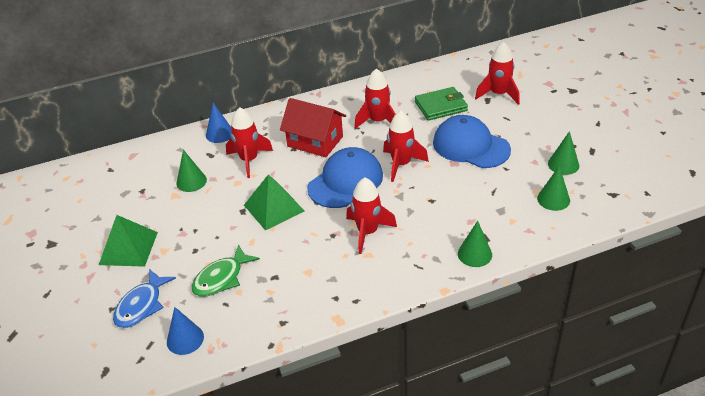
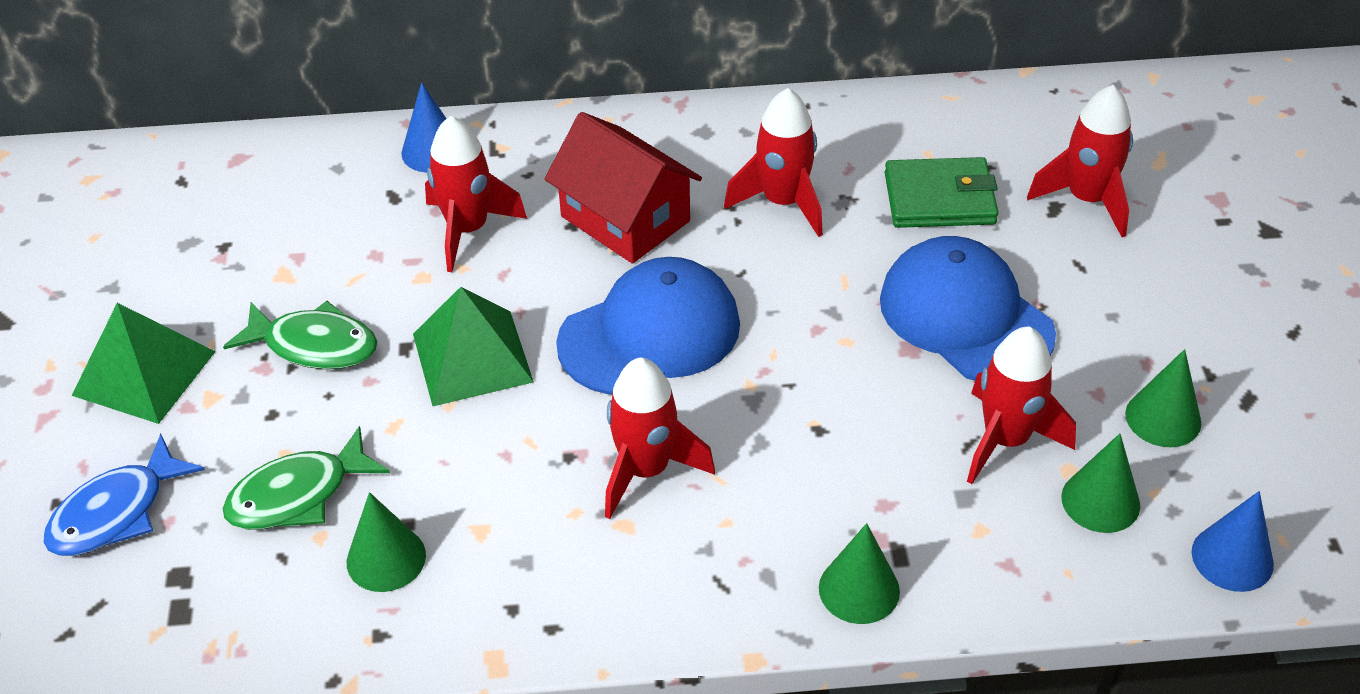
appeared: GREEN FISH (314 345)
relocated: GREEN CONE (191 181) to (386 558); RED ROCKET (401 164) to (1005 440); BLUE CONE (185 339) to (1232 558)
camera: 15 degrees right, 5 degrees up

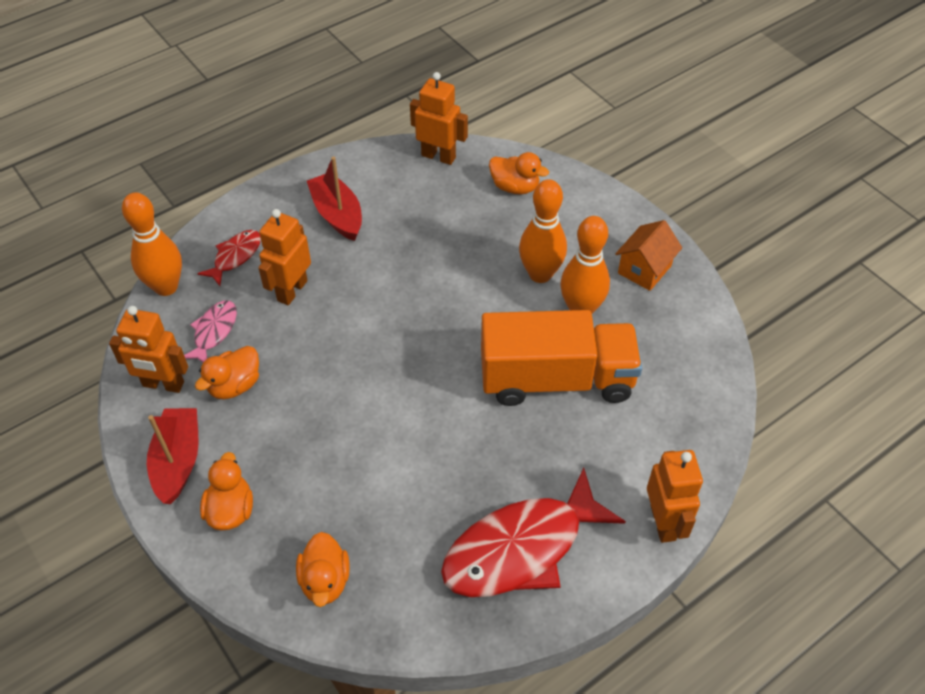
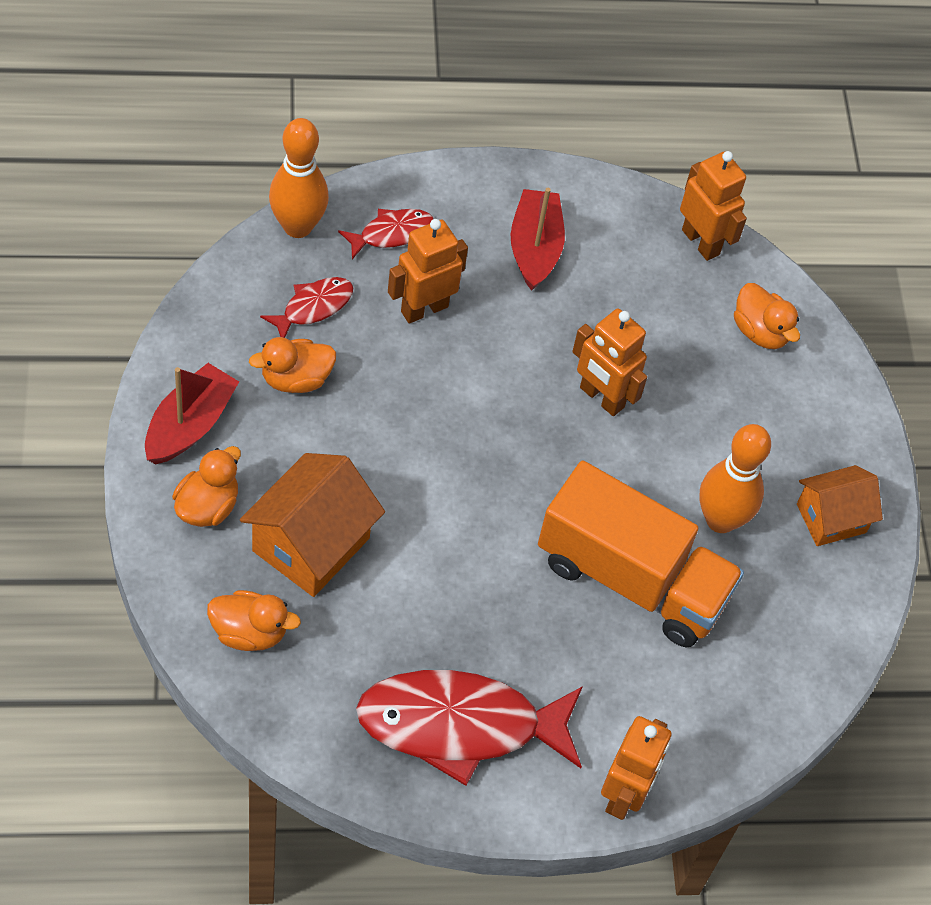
missing: ORANGE BOWLING PIN (540 274)
appeared: ORANGE HOUSE (311 544)
relocated: ORANGE ROBOT (163 384) to (601 398)
colour: PINK FISH (214 332) to RED FISH (313 307)
spun: ORANGE DUCK (325 580) = (249 632) 105 degrees counterclockwise
camera: 25 degrees right, 5 degrees up

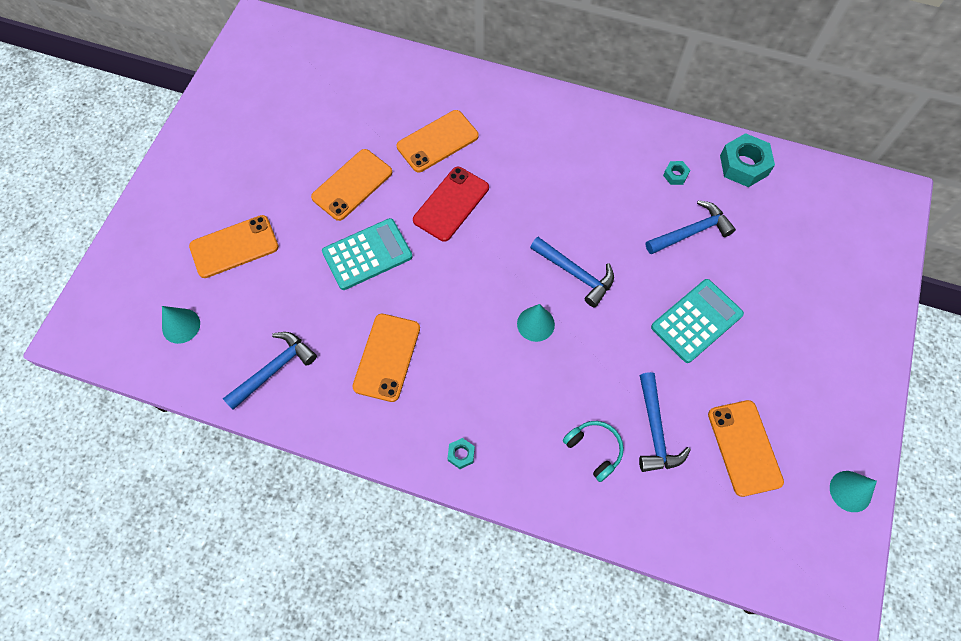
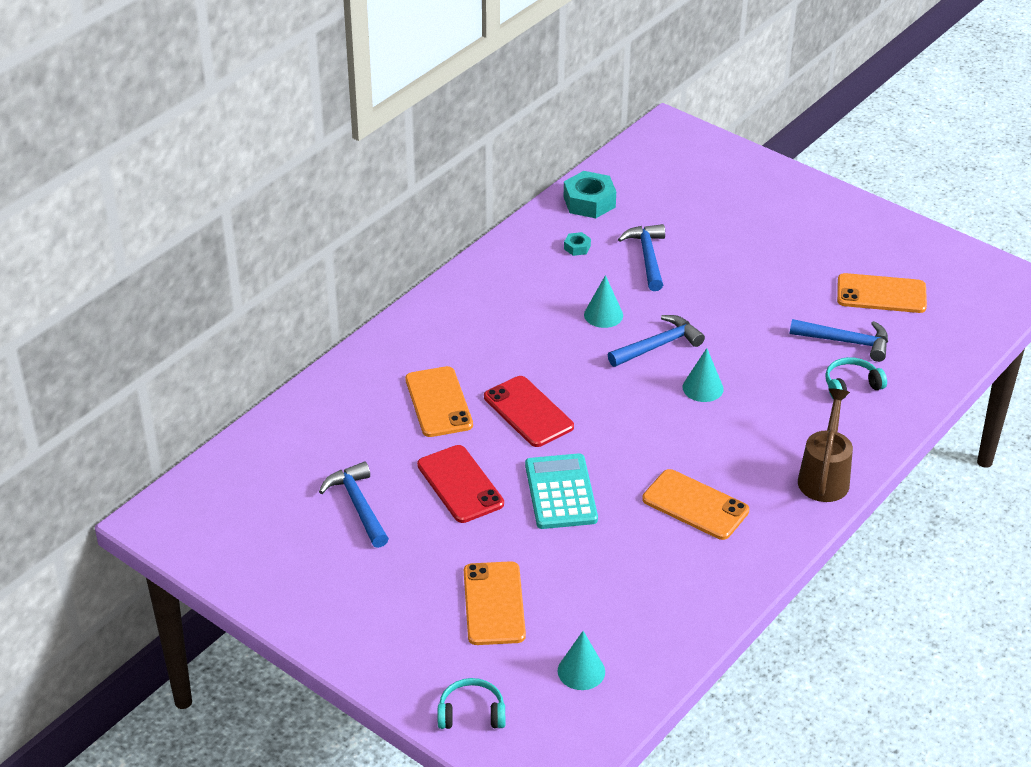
missing: TURQUOISE CALCULATOR (696 321)
appeared: TURQUOISE HEADPHONES (471 713)
relocated: BLUE HAMMER (274 369) to (358 505); TURQUOISE CONE (850 491) to (603 315)
exchanged: TURQUOISE NUT (461 454) to BROWN WATERING CAN (825 476)
colour: ORANGE PHONE (352 185) to RED PHONE (460 484)
camera: 70 degrees left, 25 degrees down

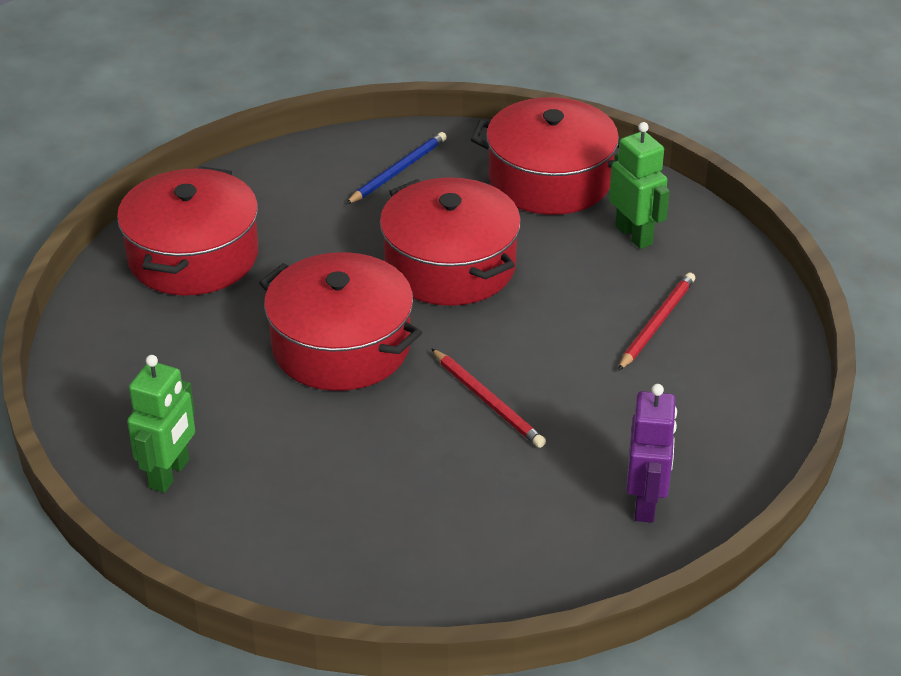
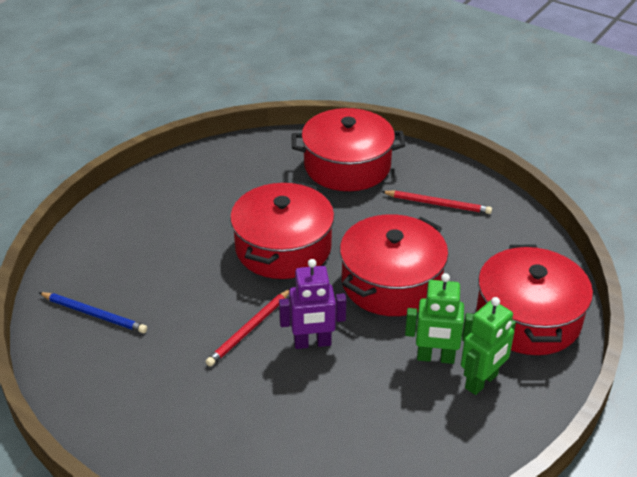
relocated: BLUE PENCIL (398 171) to (94 314); PURPLE ROBOT (646 503) to (312 343); RED PENCIL (657 323) to (438 204); GREEN ROBOT (170 474) to (435 358)
camera: 75 degrees right, 0 degrees up

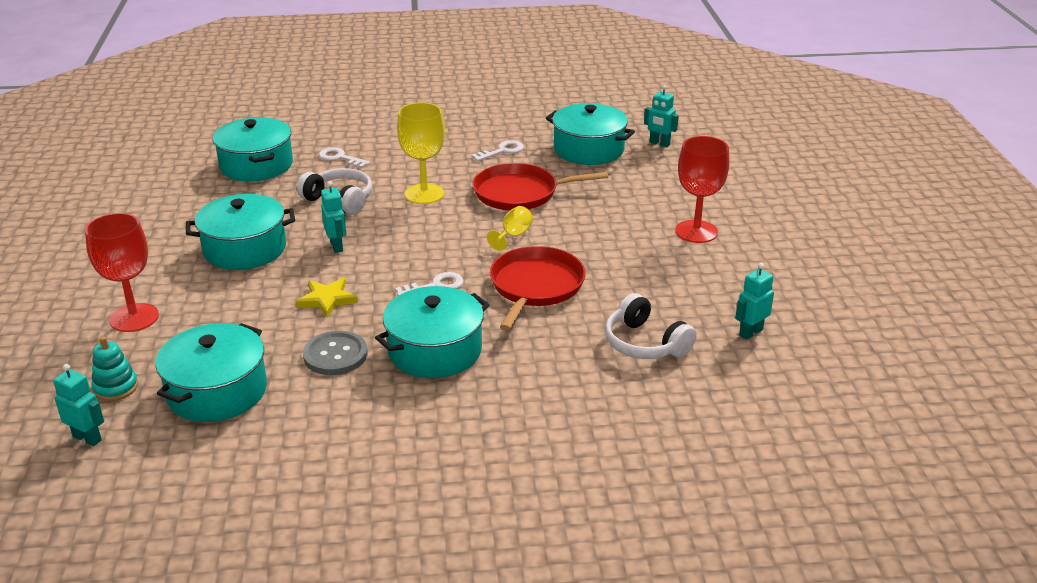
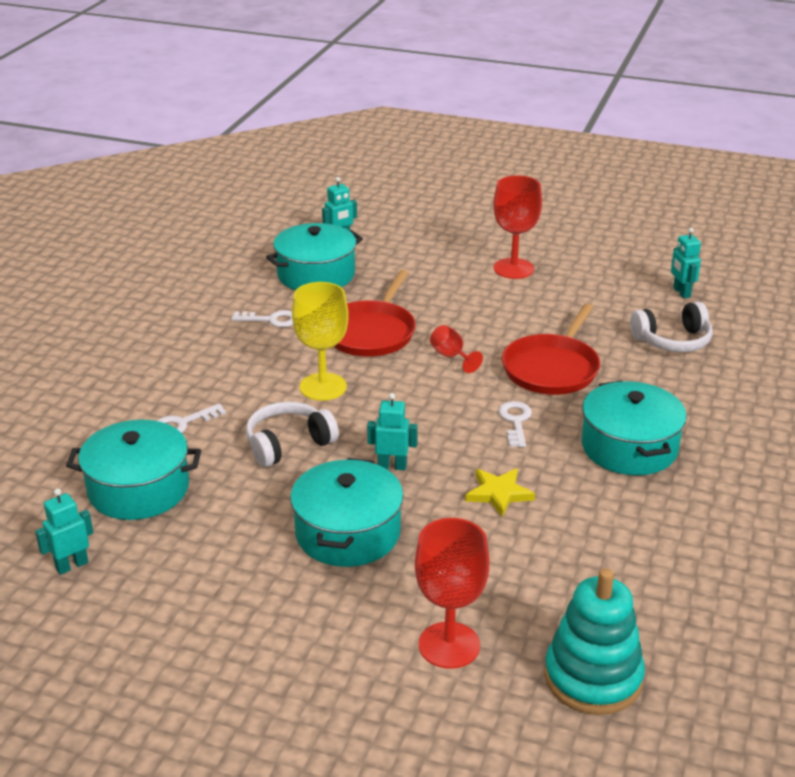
missing: TURQUOISE POT (217 391); GREY BUTTON (335 355)
relocated: TURQUOISE ROBOT (87 438) to (71 565)
colour: YELLOW GOBLET (513 235) to RED GOBLET (451 357)
spun: WHITE KEY (502 151) = (271 320) 105 degrees clockwise; RED PAN (535 287) = (552 368) 105 degrees counterclockwise
size: TURQUOISE STACKING TOY (116 388) = (593 678) x1.85
camera: 65 degrees left, 0 degrees up

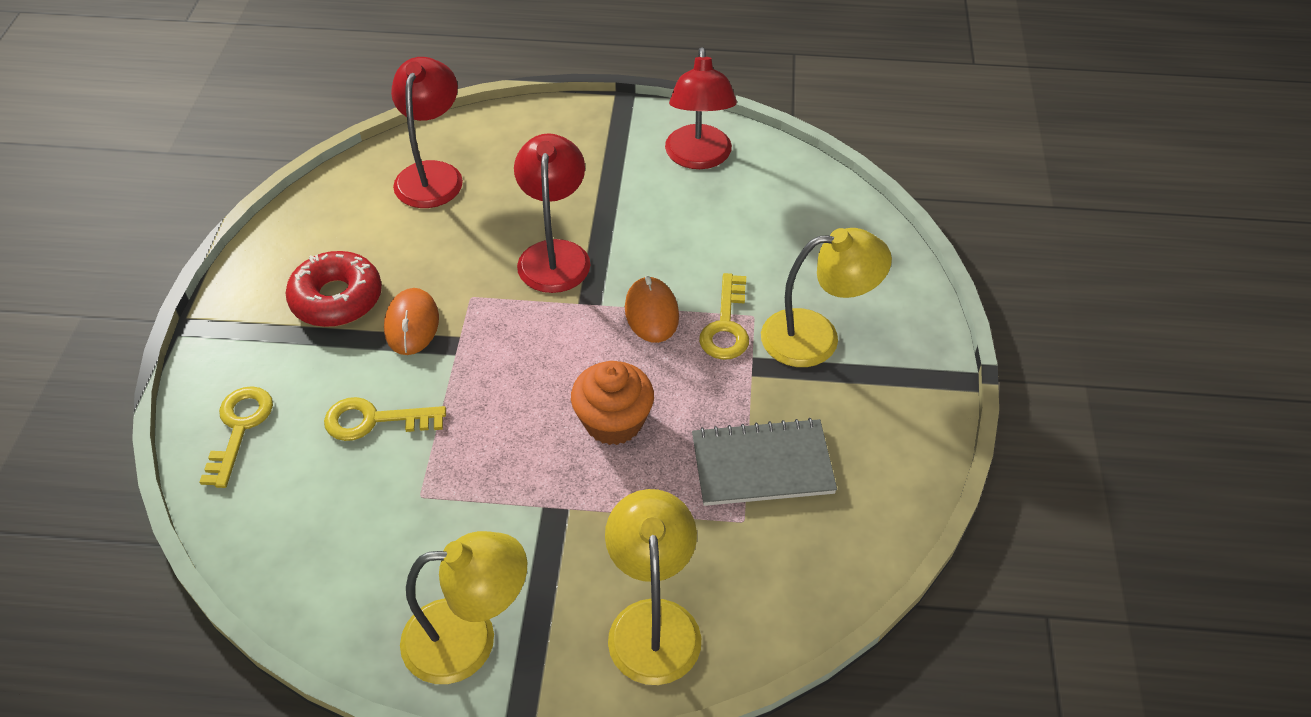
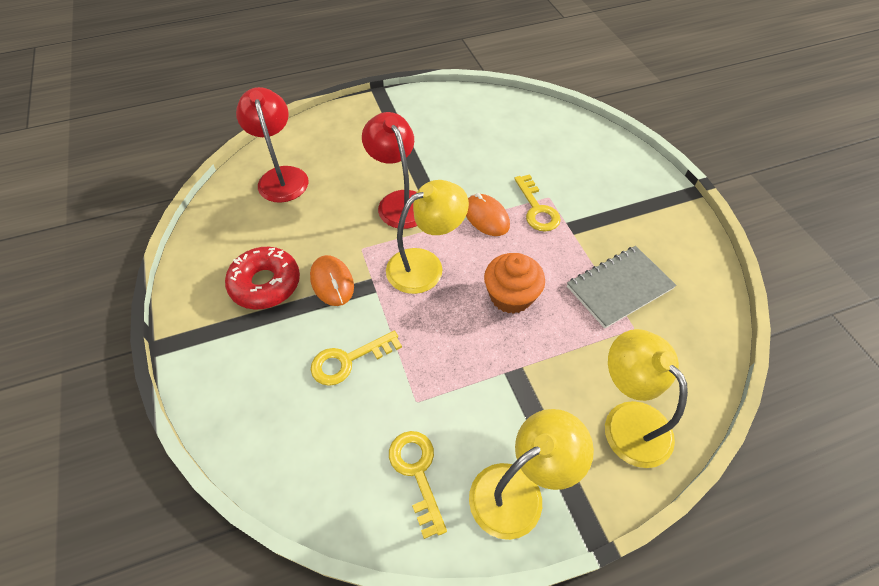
missing: RED LAMP (699 158)
relocated: YELLOW LAMP (816 336) to (425 265); YELLOW KEY (239 428) to (417 473)
camera: 25 degrees left, 5 degrees up

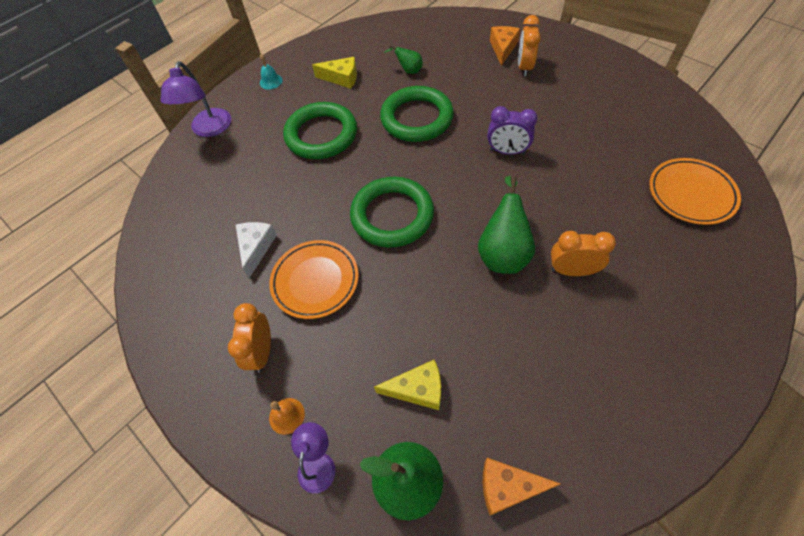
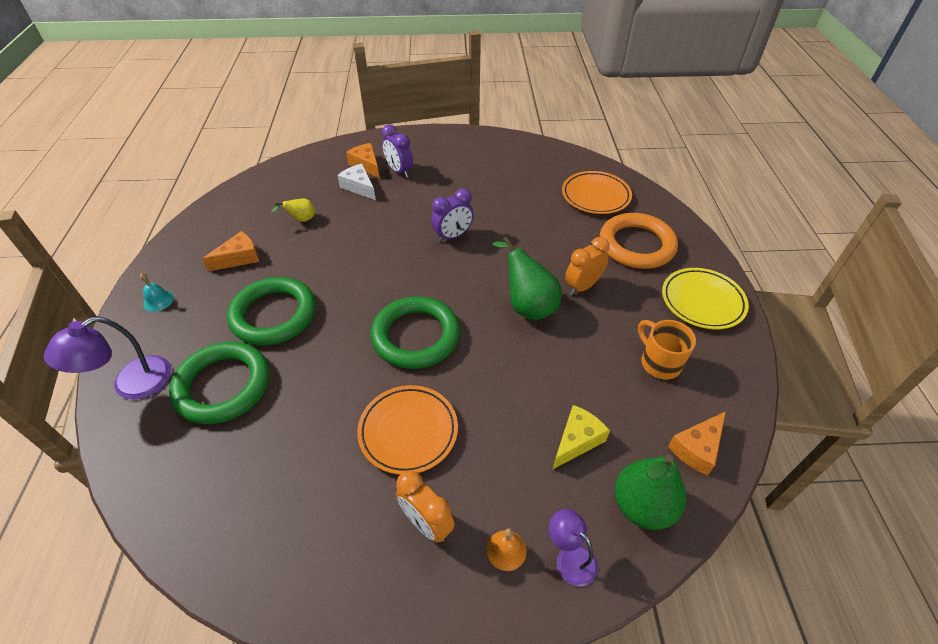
appeared: ORANGE RING (636 245); ORANGE MUG (659 362); YELLOW PLATE (702 301)
relocated: GREEN RING (416 118) to (223 386); WHITE CHEESE (256 248) to (359 187)
colour: YELLOW CHEESE (341 78) to ORANGE CHEESE (239 258); GREEN PEAR (408 71) to YELLOW PEAR (301 220); ORANGE CLOCK (524 67) to PURPLE CLOCK (399 171)
spun: PURPLE LAMP (209 129) = (131 384) 90 degrees clockwise
camera: 50 degrees left, 10 degrees down

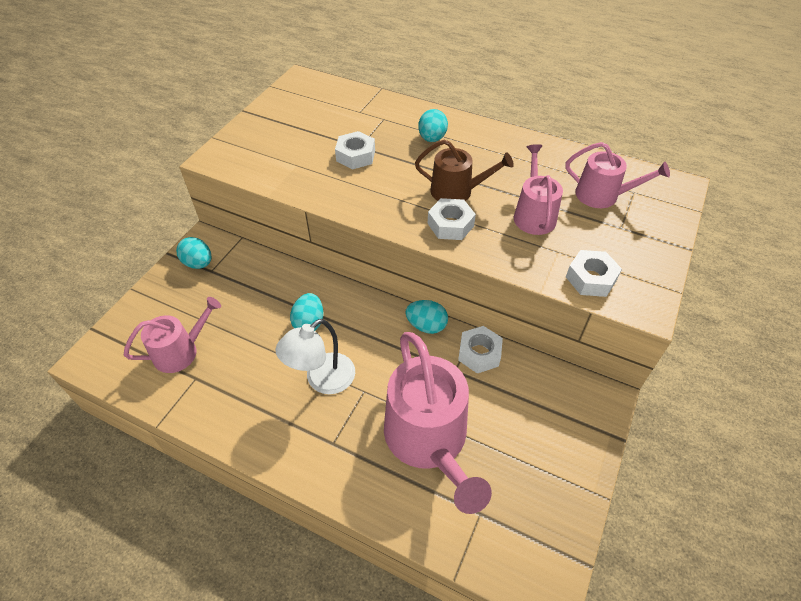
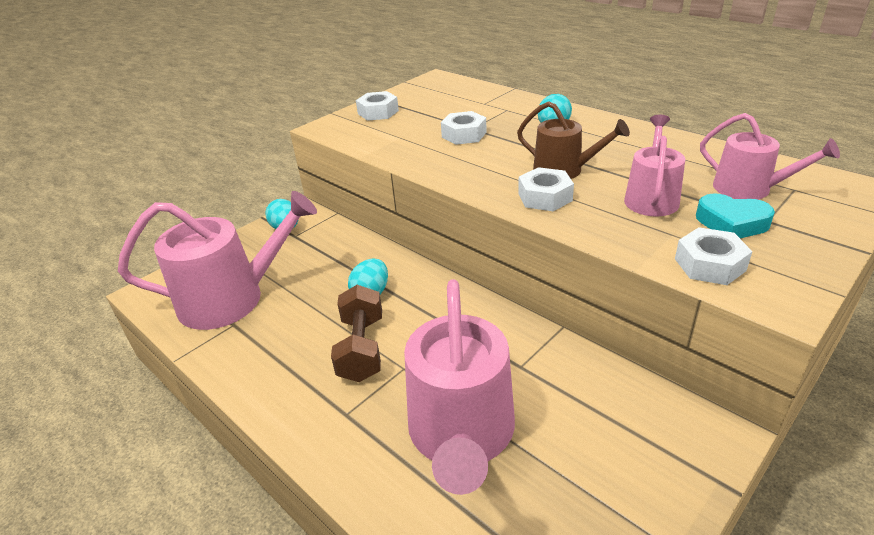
missing: TURQUOISE EGG (426 326)
appeared: TURQUOISE HEART (731 223)
relocated: WHITE NUT (479 353) to (378 112)
exchanged: WHITE LAMP (322 380) to BROWN DUMBBELL (361 349)
size: PINK WATERING CAN (181 351) = (231 298) x1.76
camera: 20 degrees right, 15 degrees down

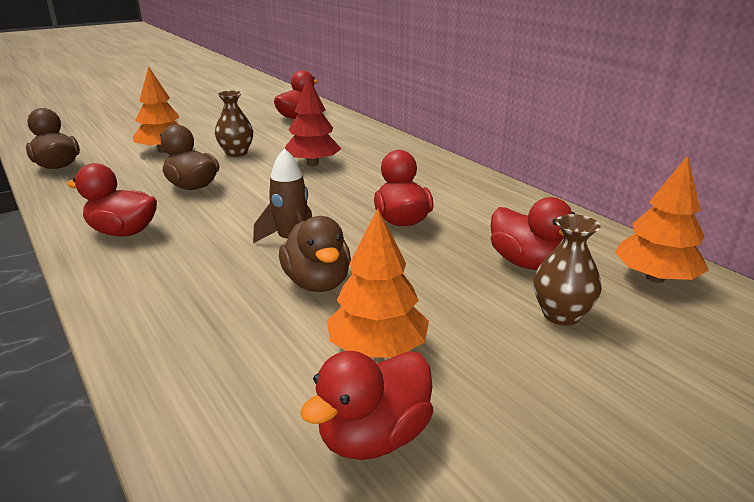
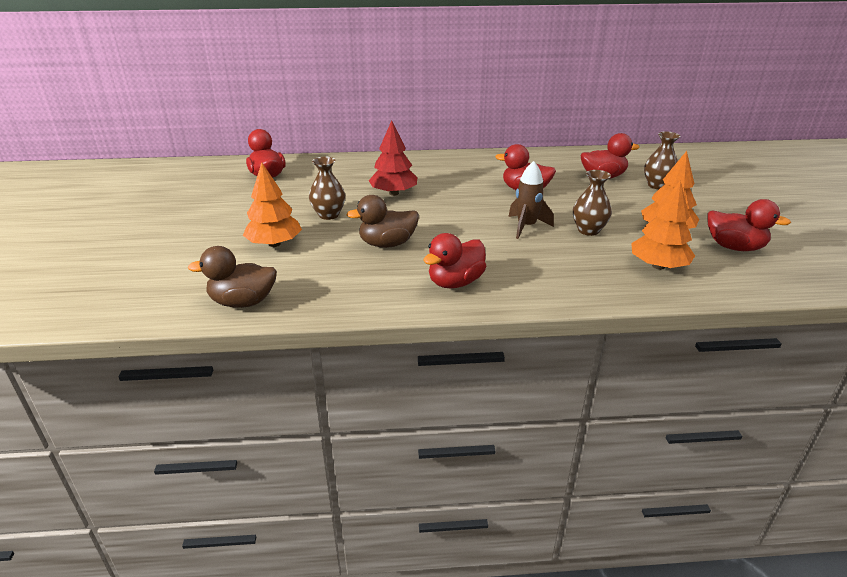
relocated: ORANGE TREE (655 278) to (658 266)
exchanged: BROWN DUCK (317 283) to BROWN VASE (588 230)
spun: RED DUCK (374 437) = (734 247) 45 degrees counterclockwise
camera: 60 degrees left, 5 degrees up

